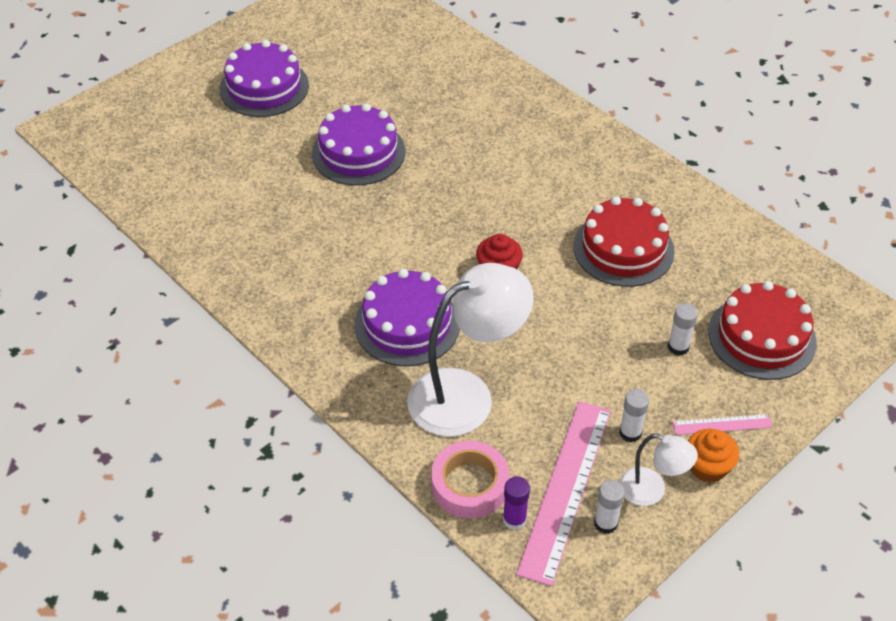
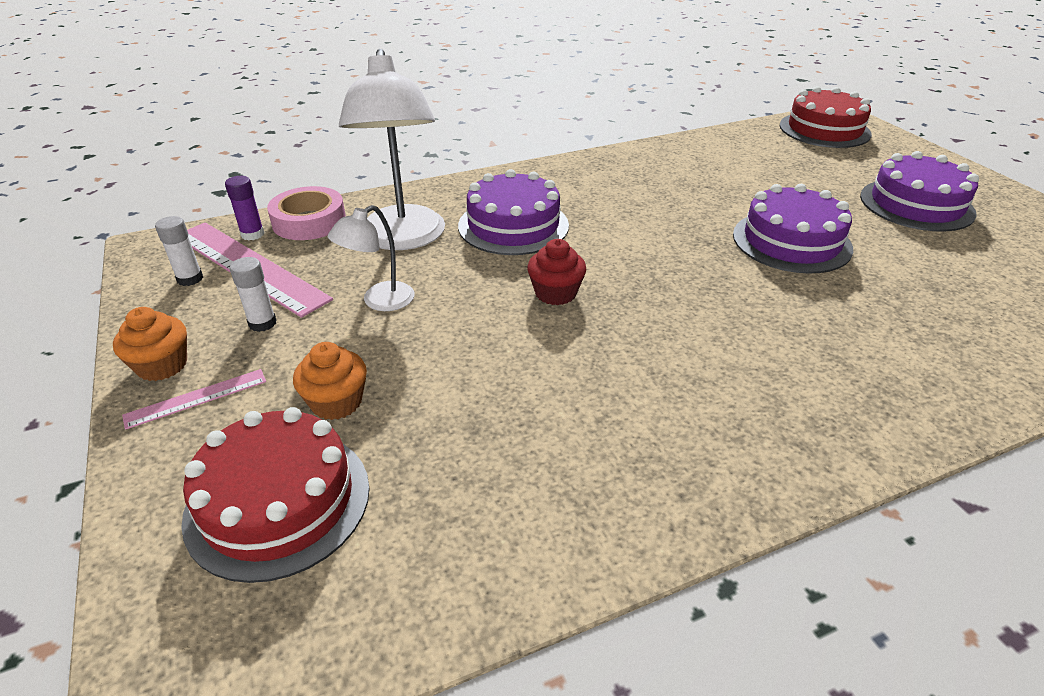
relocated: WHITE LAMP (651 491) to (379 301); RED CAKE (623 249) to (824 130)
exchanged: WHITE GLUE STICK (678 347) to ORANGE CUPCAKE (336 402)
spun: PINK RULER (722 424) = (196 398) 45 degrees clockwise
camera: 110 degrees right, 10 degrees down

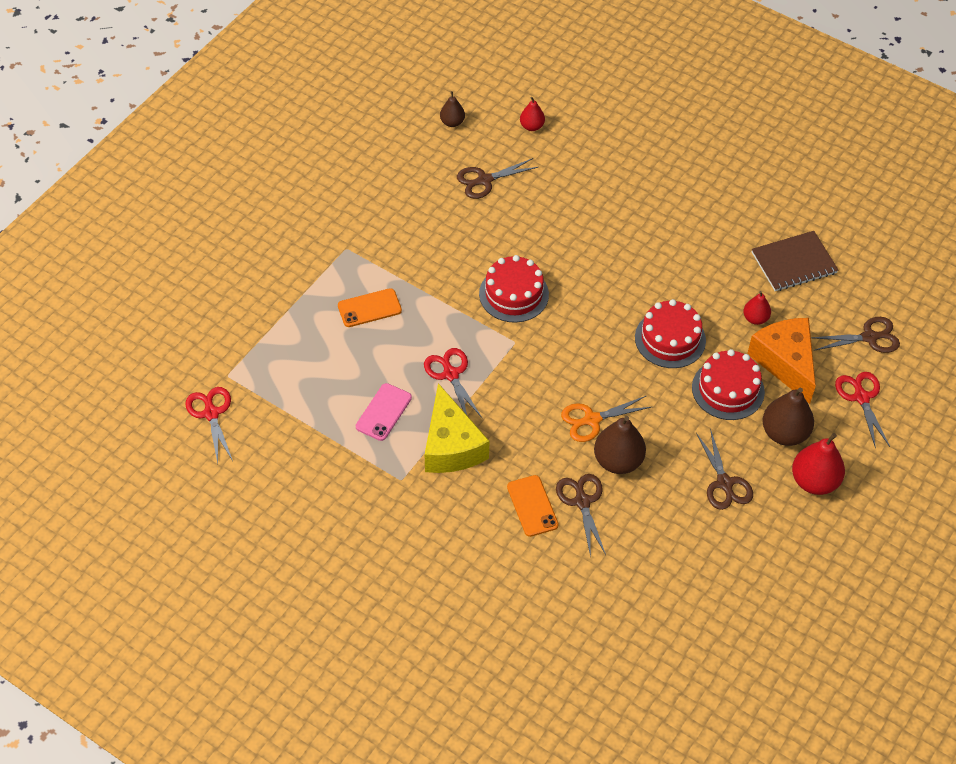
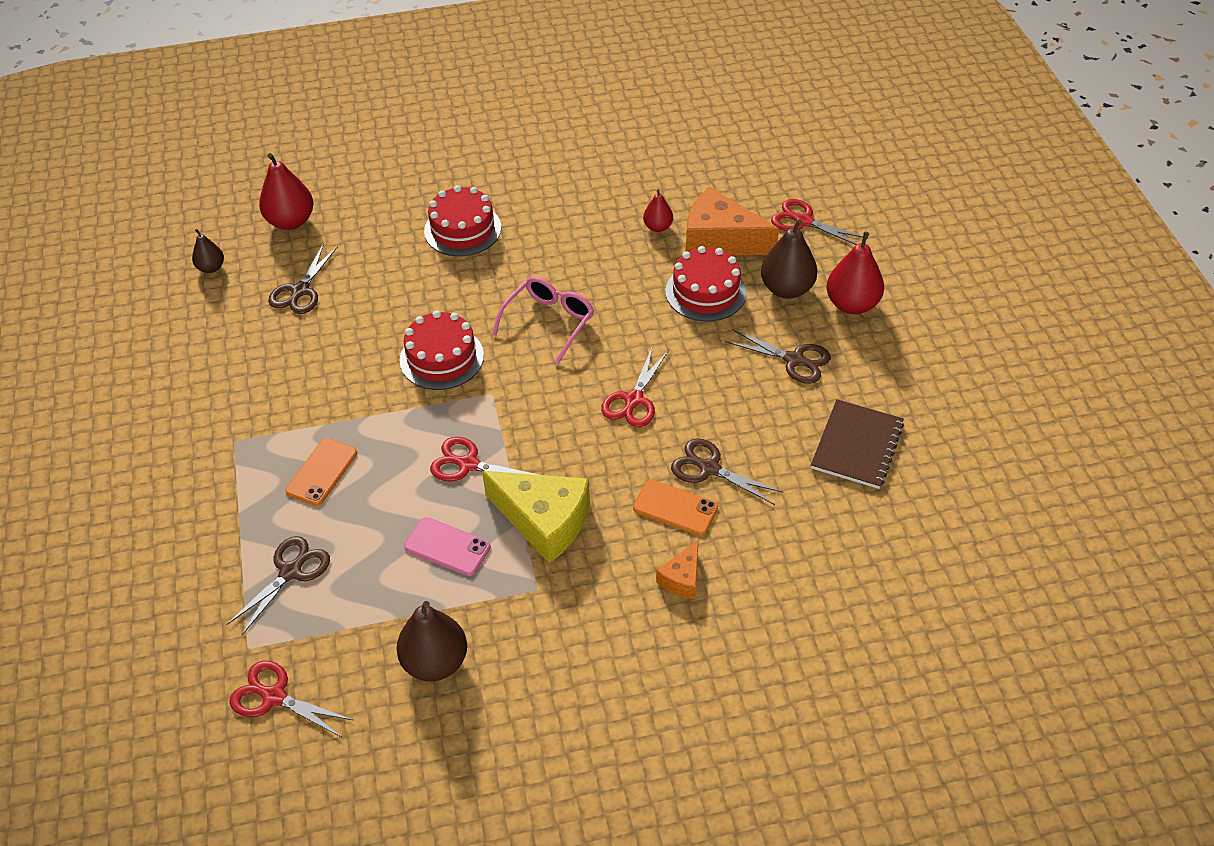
appeared: PINK GLASSES (549 322); ORANGE CHEESE (682 578)
relocated: BROWN SCISSORS (870 337) to (291 571); BROWN PEAR (618 461) to (435 662); RED CAKE (670 339) to (462 229); BROWN NOTEBOOK (794 263) to (857 446)
colour: ORANGE SCISSORS (591 420) to RED SCISSORS (633 401)
spun: PINK PHONE (383 412) = (447 547) 45 degrees counterclockwise
size: RED PEAR (532 126) = (291 221) x1.77
camera: 45 degrees left, 5 degrees down

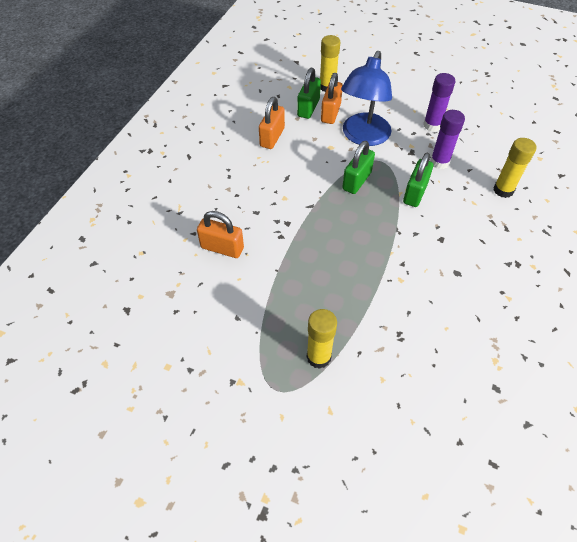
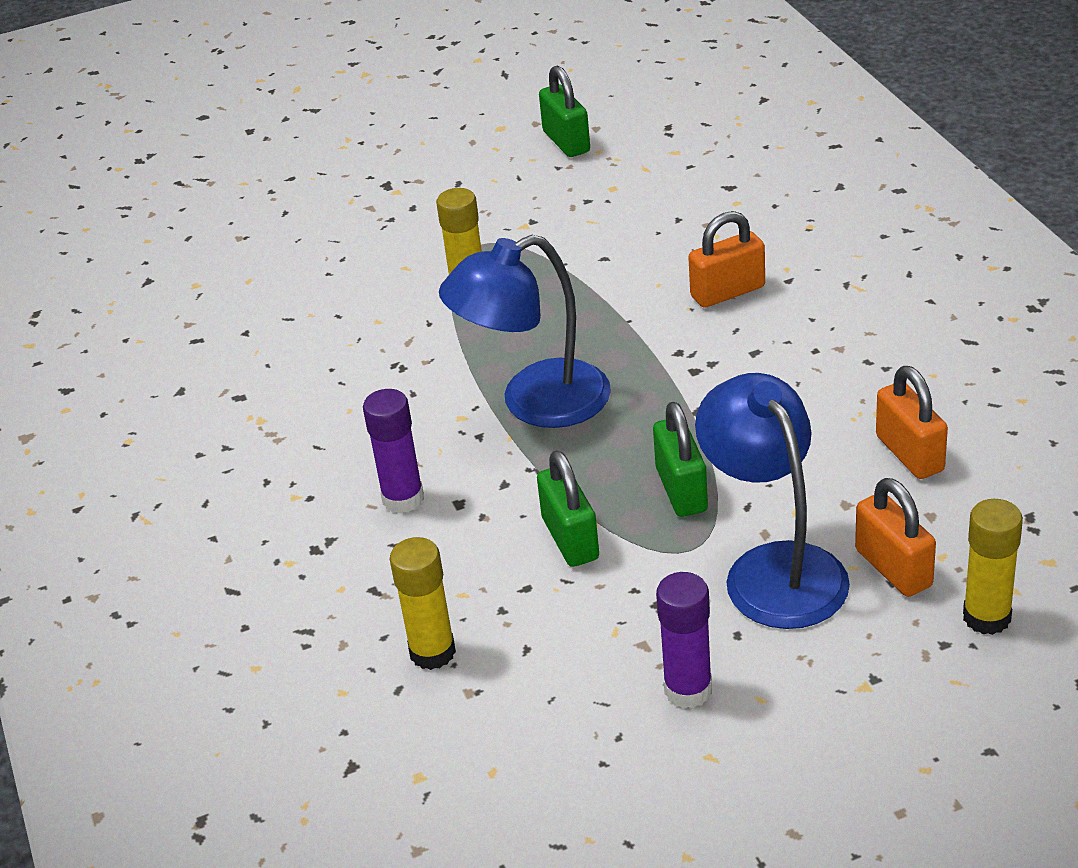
appeared: BLUE LAMP (535 403)
relocated: PURPLE GLUE STICK (439 162) to (403 499); GREEN PADLOCK (308 108) to (566 142)
camera: 140 degrees right, 15 degrees down

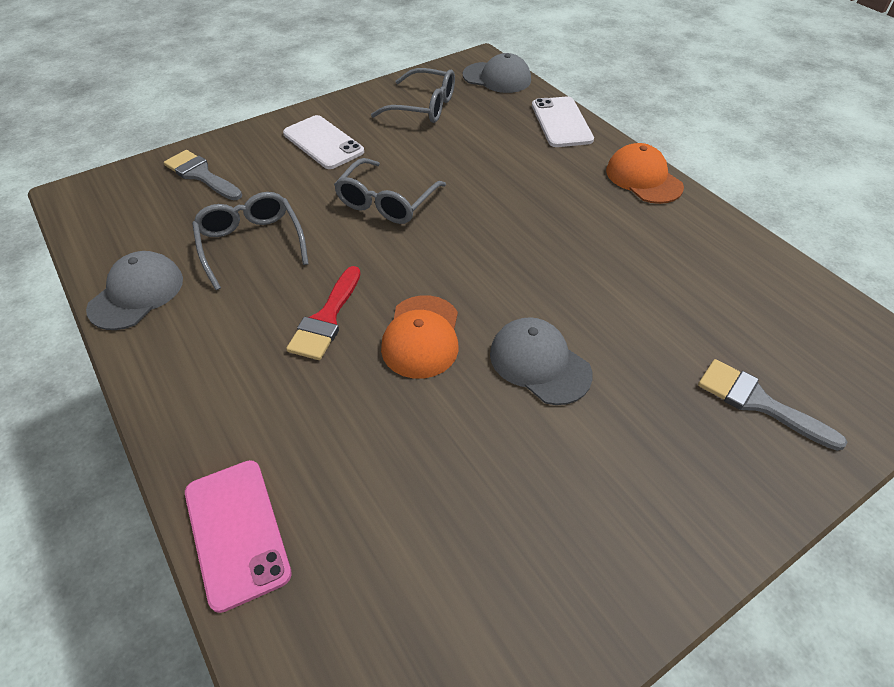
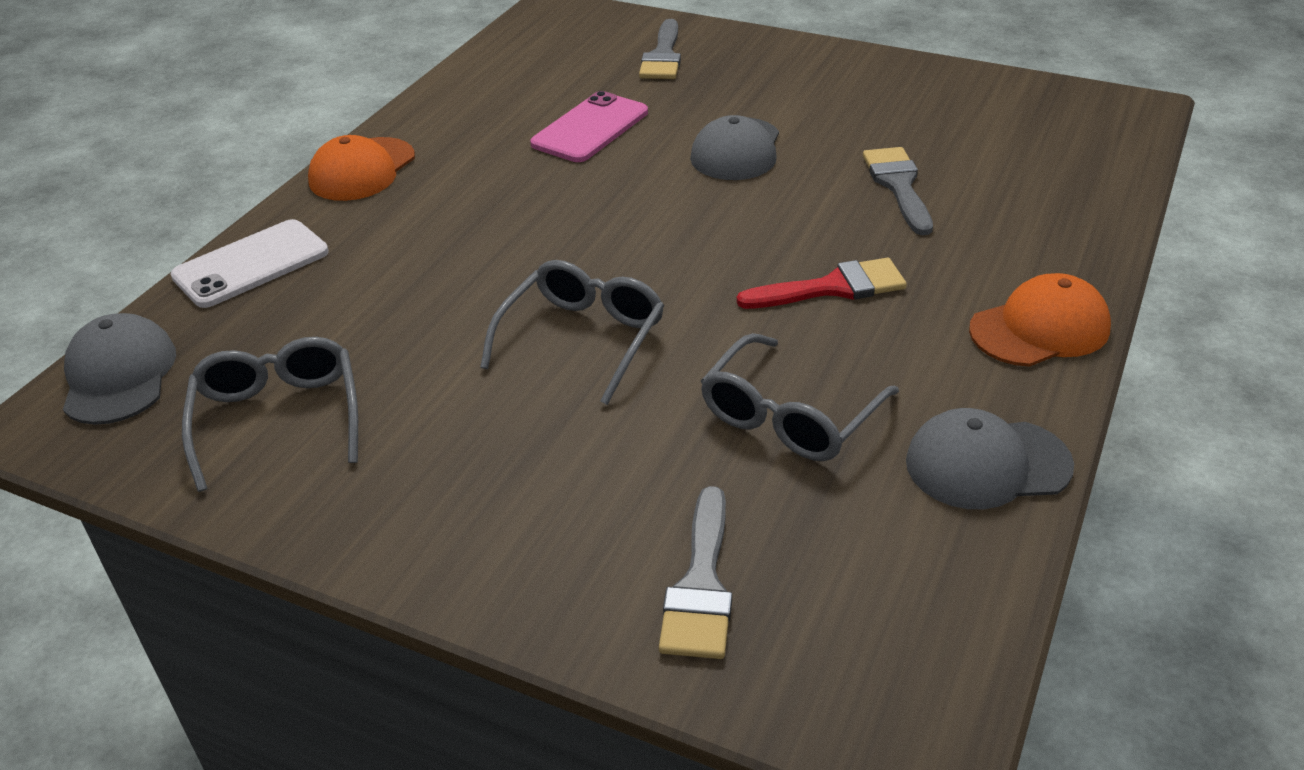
missing: WHITE PHONE (323 143)
appeared: GREY BRUSH (898 185)
relocated: PINK PHONE (236 532) to (590 128); ORANGE CAP (421 337) to (1040 329)
spun: GREY GLASSES (387 201) = (581 340) 60 degrees counterclockwise
camera: 120 degrees left, 10 degrees down

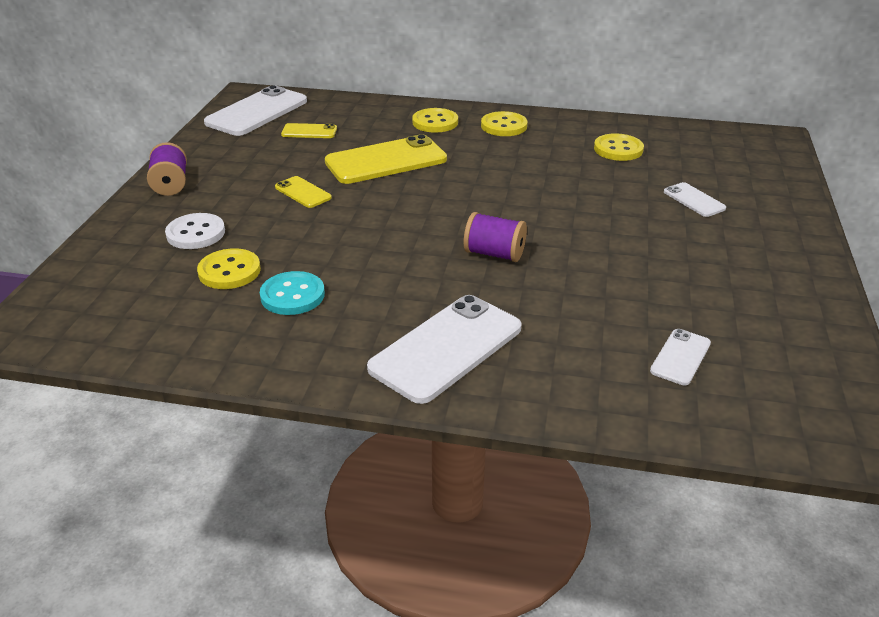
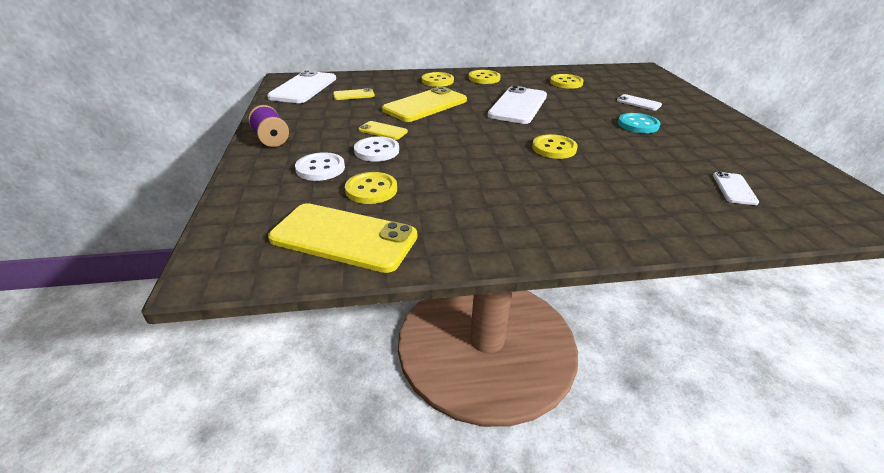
appeared: YELLOW PHONE (344 237); WHITE BUTTON (376 151)
relocated: WHITE PHONE (446 348) to (518 106); TURQUOISE BUTTON (292 295) to (638 125)
exchanged: PURPLE SPOOL (494 254) to YELLOW BUTTON (554 148)
camera: 20 degrees left, 0 degrees up

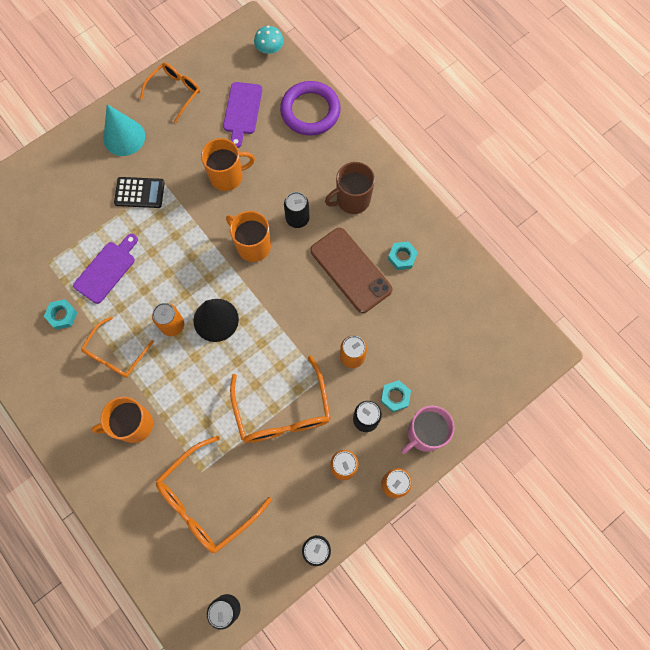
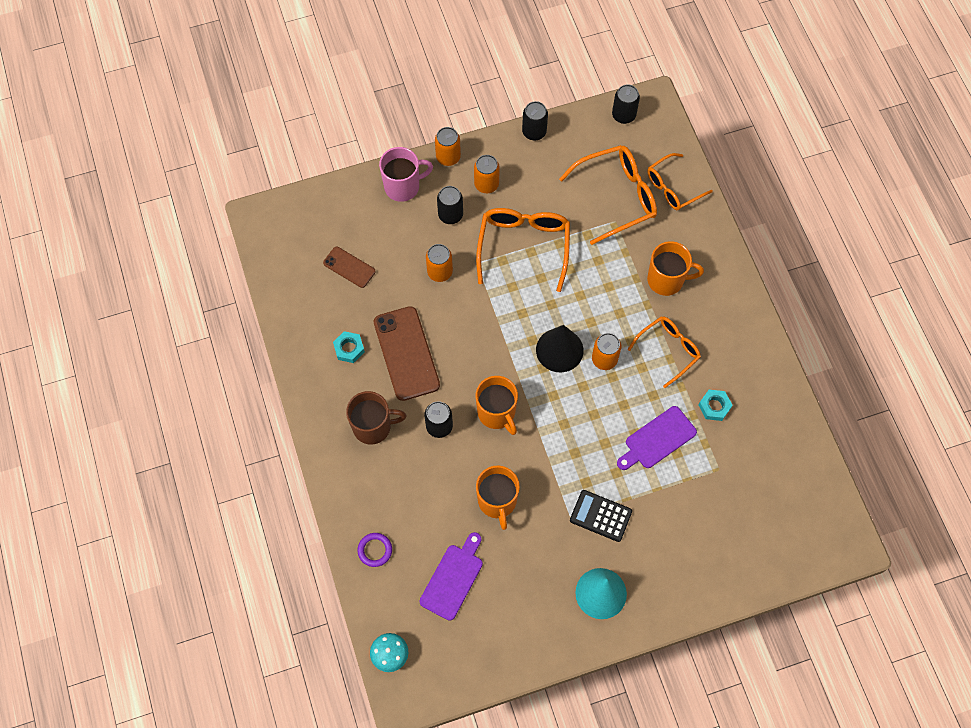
missing: TURQUOISE NUT (395 397)
appeared: BROWN PHONE (349 267)
relocated: ORANGE GLASSES (175 92) to (672 188)
spun: ORANGE MUG (227 176) = (497 501) 105 degrees counterclockwise
size: PURPLE RING (310 111) = (375 550) x0.47
camera: 160 degrees left, 5 degrees down

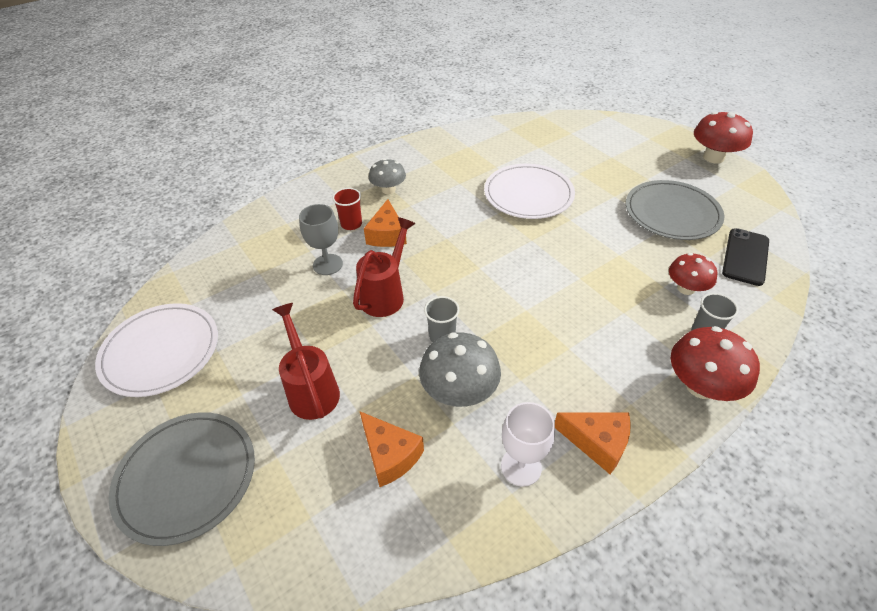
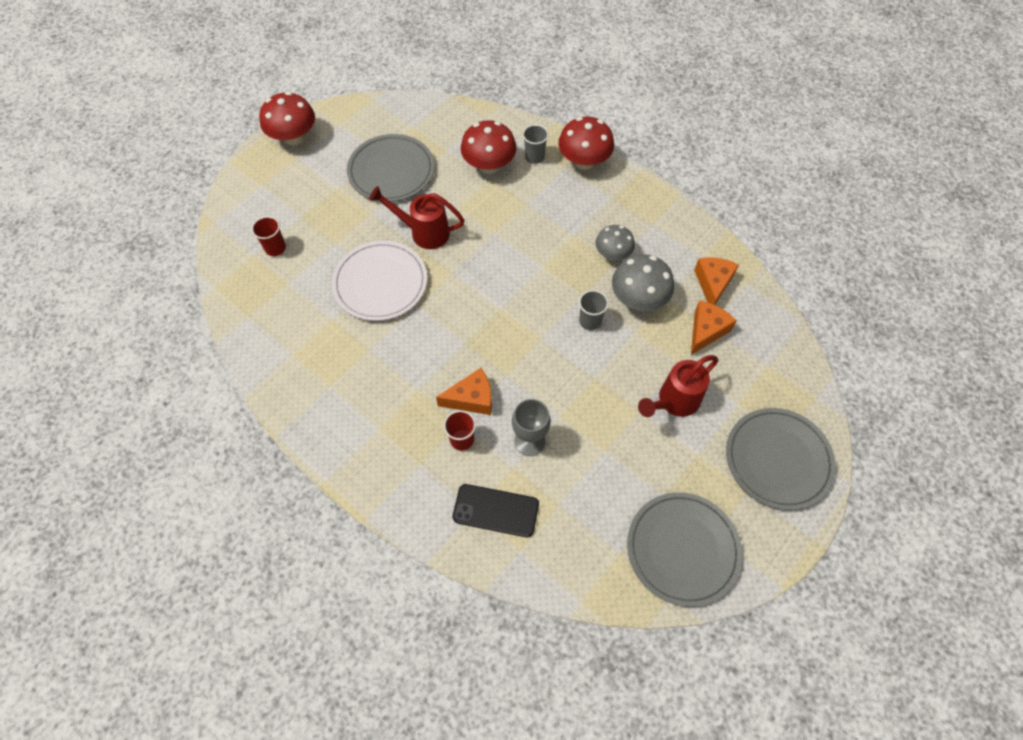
missing: WHITE GOBLET (521 467)
appeared: RED CUP (275 248)
relocated: RED WATERING CAN (386 294) to (423 232); BLACK PHONE (745 257) to (496 510); GREY MUSHROOM (388 190) to (612 254); ORANGE CHEESE (597 443) to (713 284)
colour: WHITE PLATE (161 351) to GREY PLATE (682 549)
size: RED MUSHROOM (686 288) = (489 165) x1.51
camera: 105 degrees left, 15 degrees up

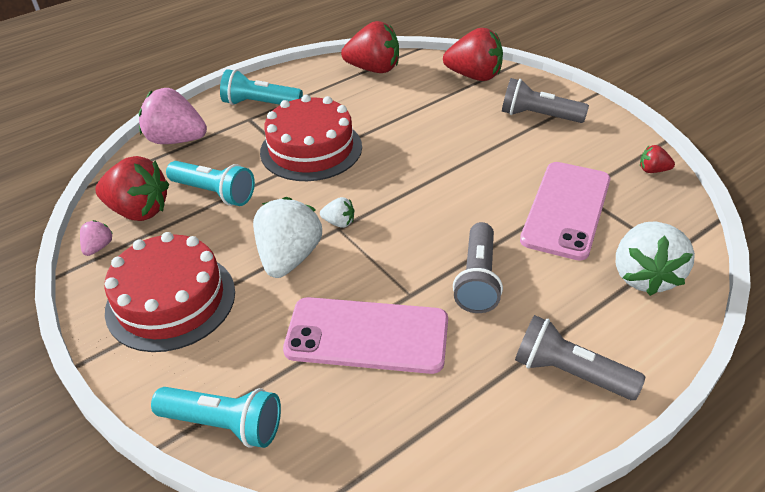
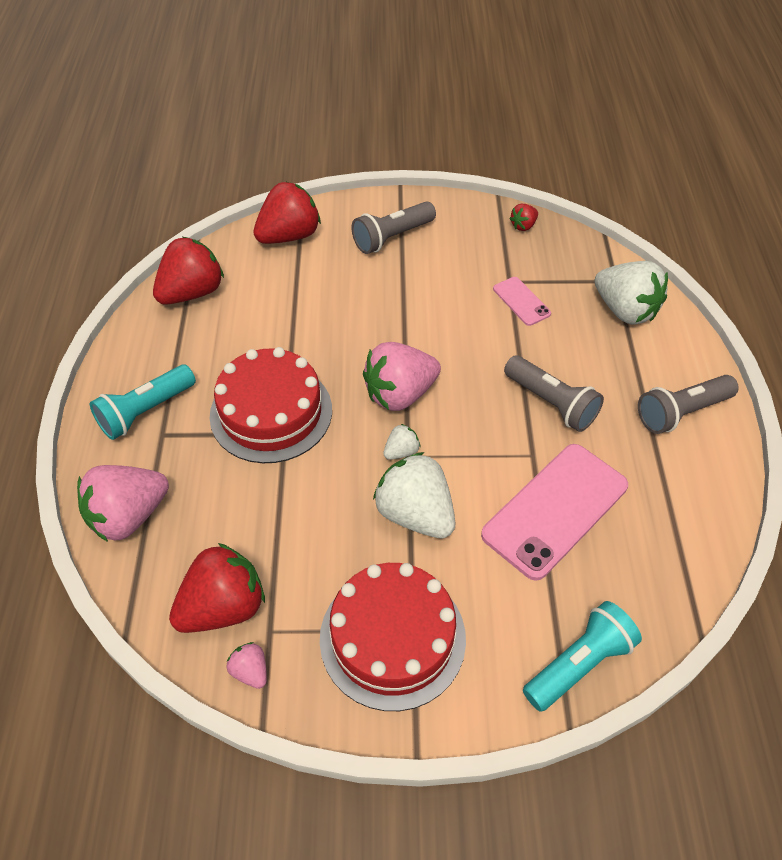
missing: TURQUOISE FLASHLIGHT (214 193)
appeared: PINK STRAWBERRY (400 394)
size: PINK PHONE (566 210) = (521 301) x0.49
camera: 55 degrees left, 10 degrees up

